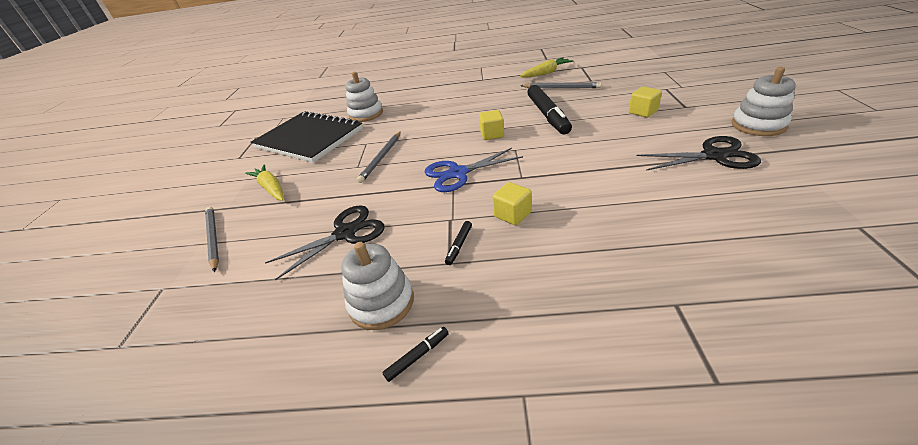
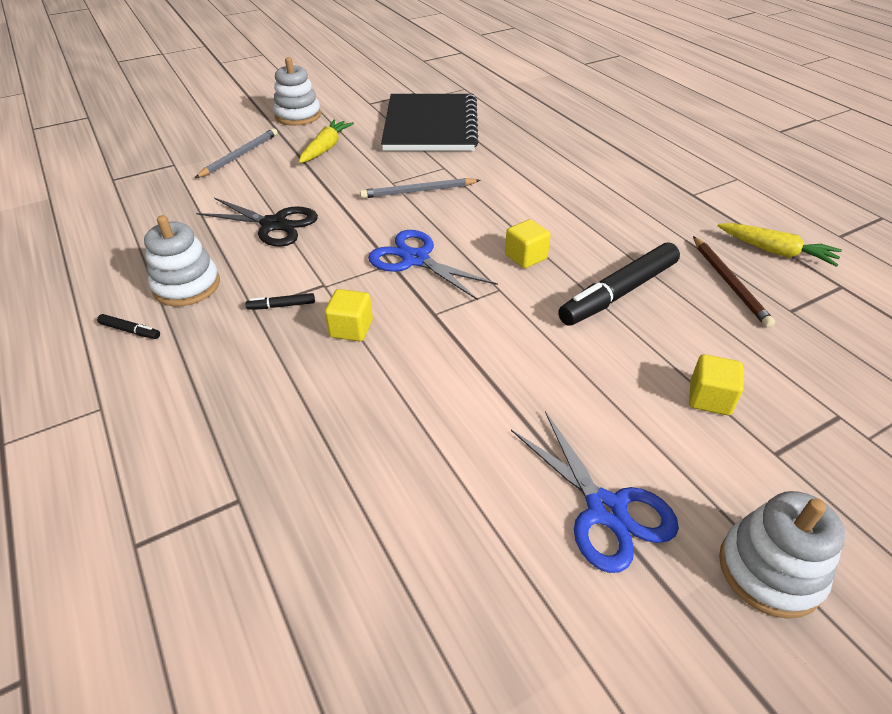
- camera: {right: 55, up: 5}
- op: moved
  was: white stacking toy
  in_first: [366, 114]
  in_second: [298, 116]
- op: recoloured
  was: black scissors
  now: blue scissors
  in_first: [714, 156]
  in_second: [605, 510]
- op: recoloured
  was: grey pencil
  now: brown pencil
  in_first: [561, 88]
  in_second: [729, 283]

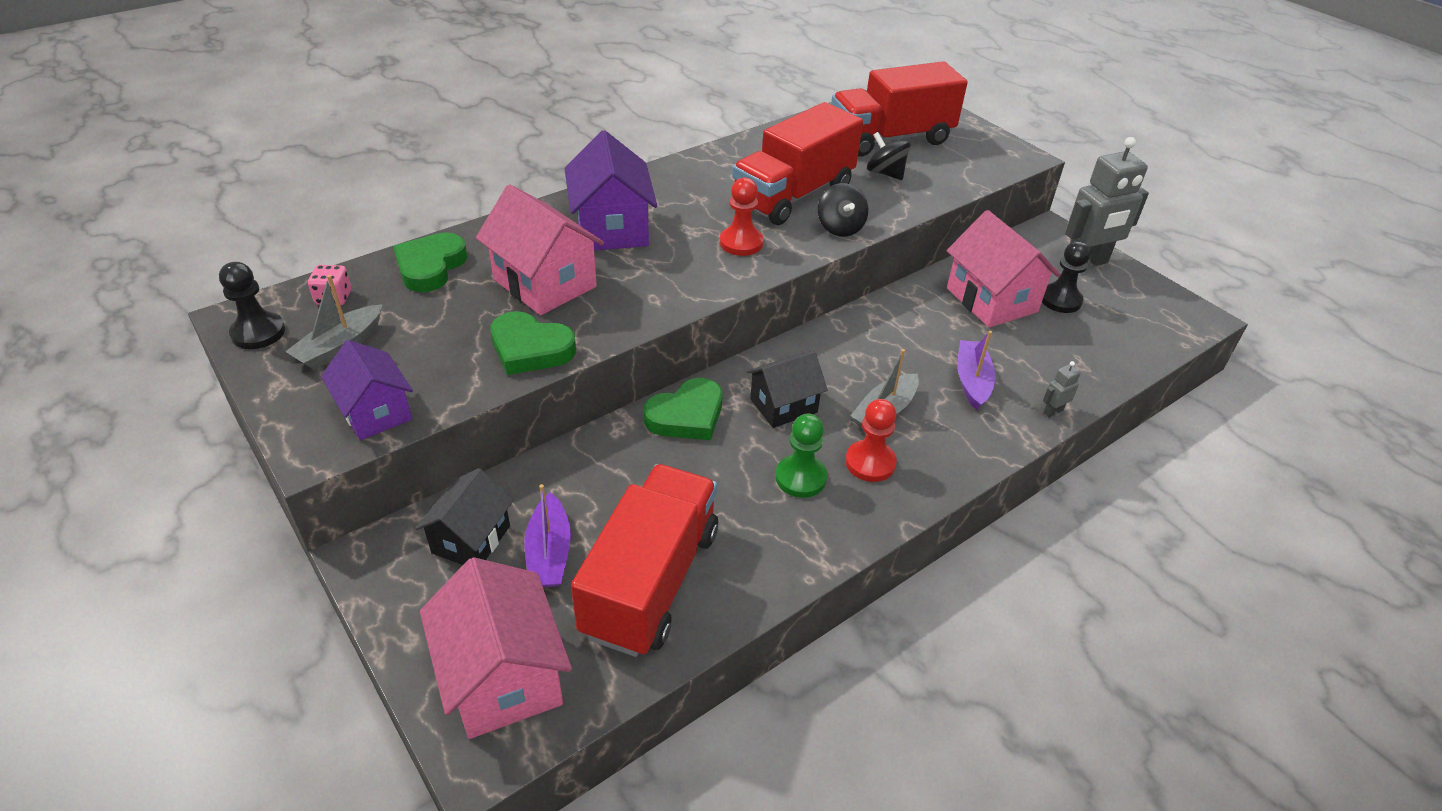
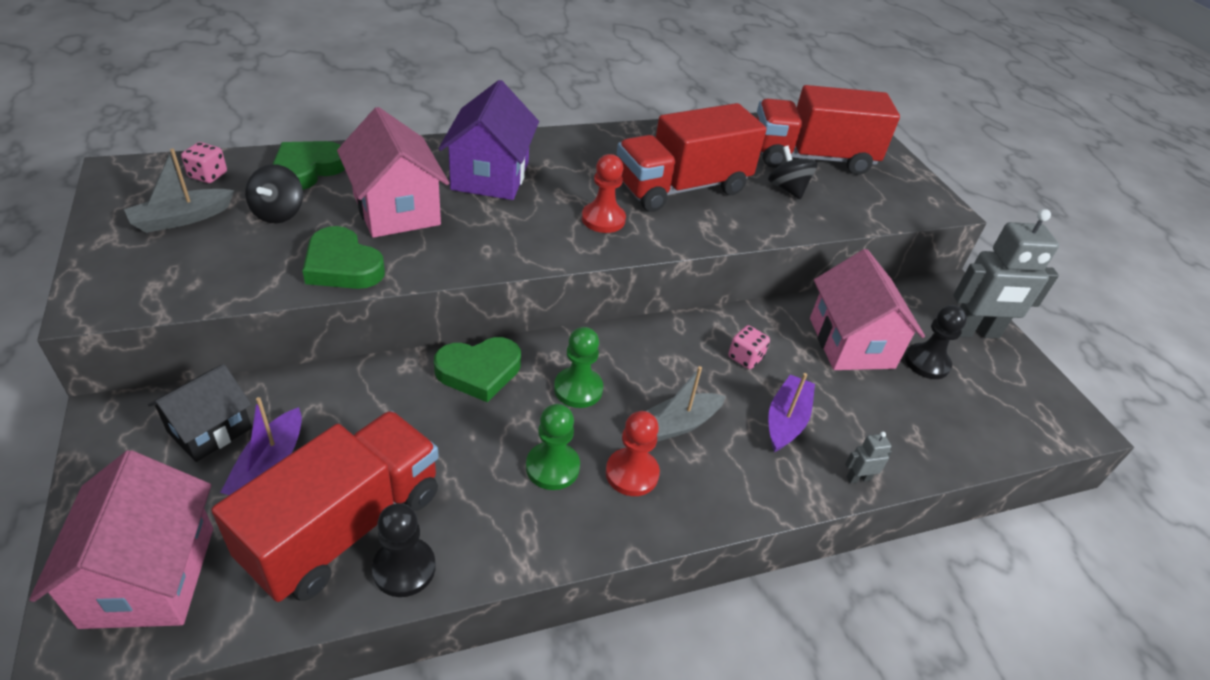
- camera: {right: 15, up: 0}
- op: moved
  was: black spinning top
  in_first: [840, 227]
  in_second: [278, 213]
- op: moved
  was: black pawn
  in_first: [258, 332]
  in_second: [404, 568]
- op: replaced
  was: black house
  now: green pawn
  in_first: [783, 405]
  in_second: [578, 389]
- op: added
  now: pink dice
  in_second: [745, 358]
- op: removed
  was: purple house
  in_first: [375, 412]

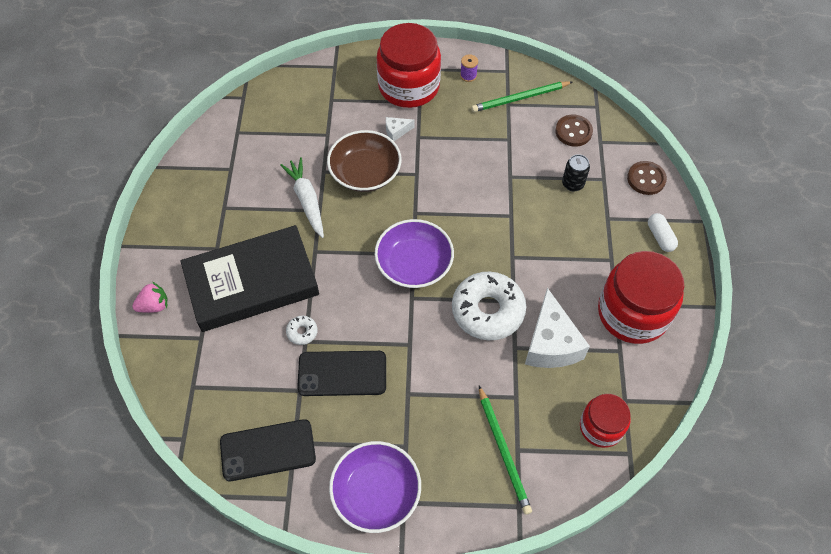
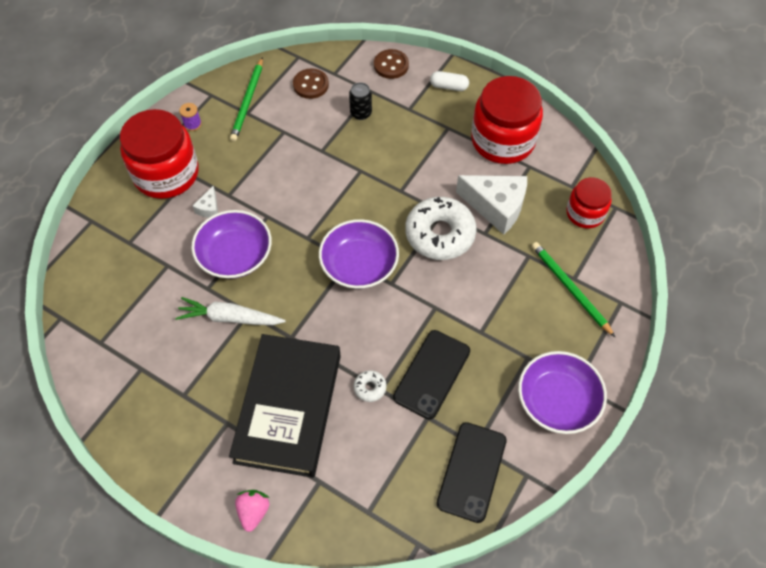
- camera: {right: -60, up: 0}
- op: recoloured
  was: brown bowl
  now: purple bowl
  in_first: [365, 172]
  in_second: [235, 255]
- op: turned
  was: green pencil
  in_first: [503, 451]
  in_second: [570, 288]
  clockwise: -135

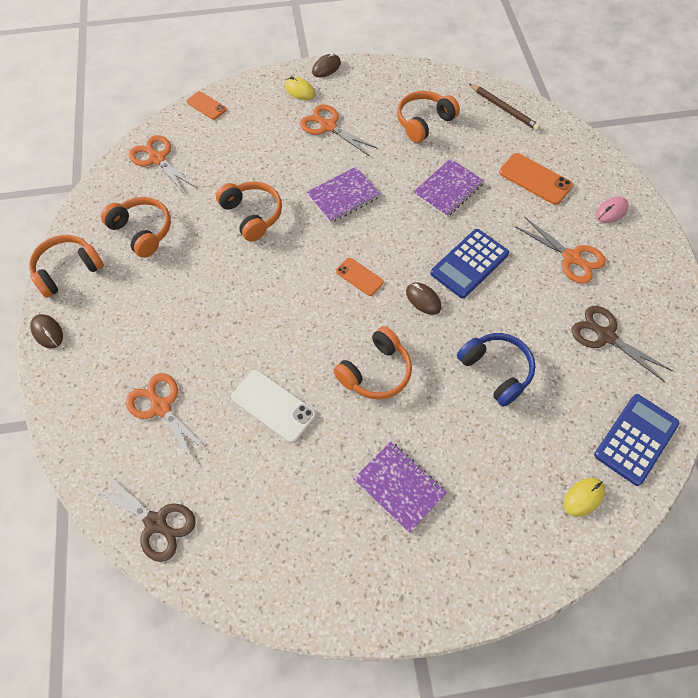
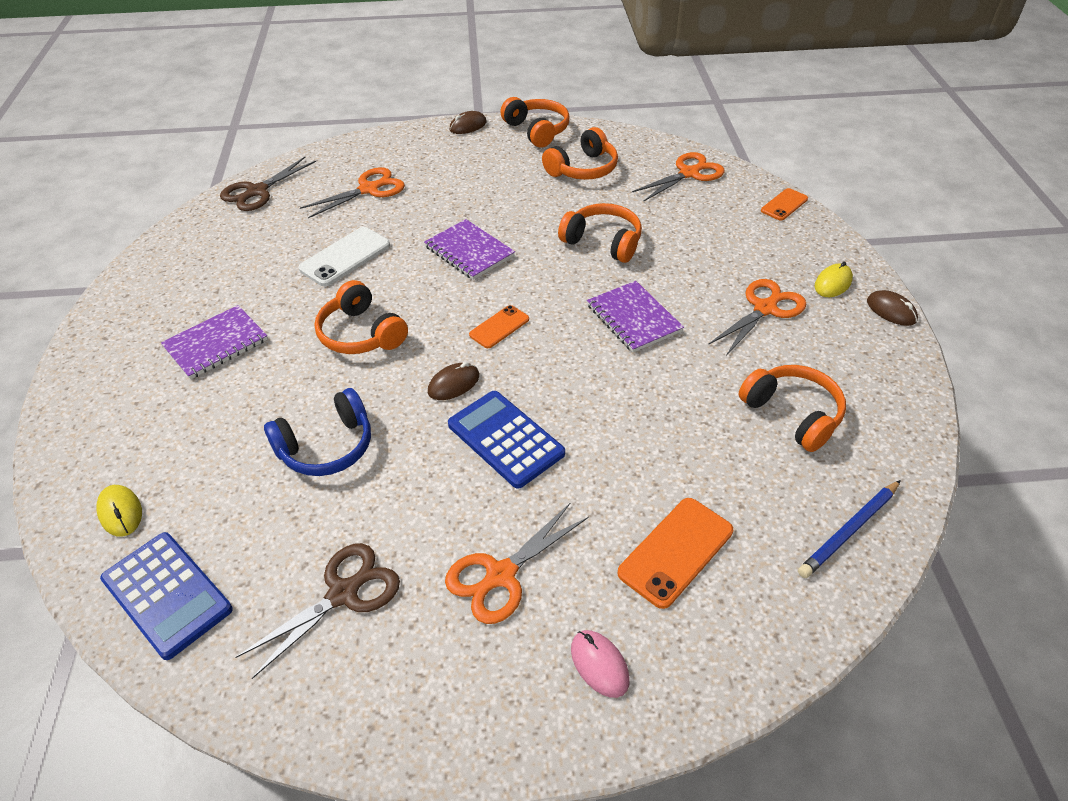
- camera: {right: 95, up: -15}
- op: moved
  was: purple notebook
  in_first: [448, 189]
  in_second: [469, 251]
- op: turned
  was: orange headphones
  in_first: [252, 215]
  in_second: [603, 242]
  clockwise: -120
- op: recoloured
  was: brown pencil
  now: blue pencil
  in_first: [504, 109]
  in_second: [849, 531]

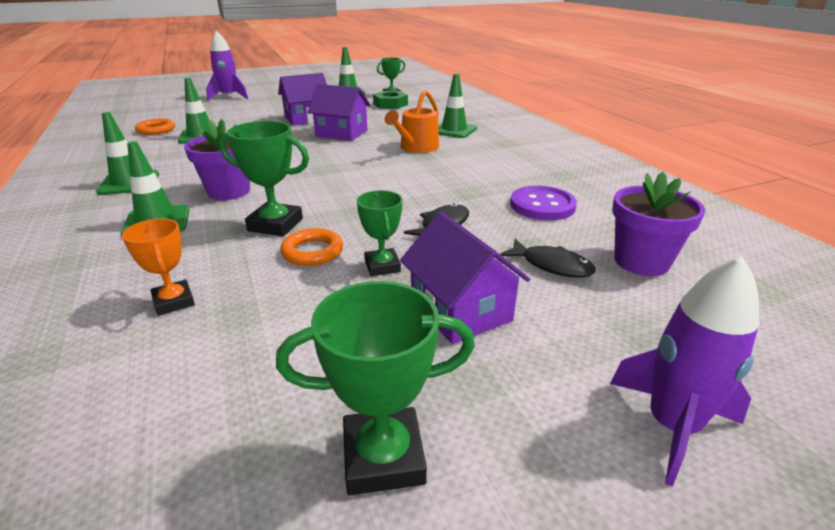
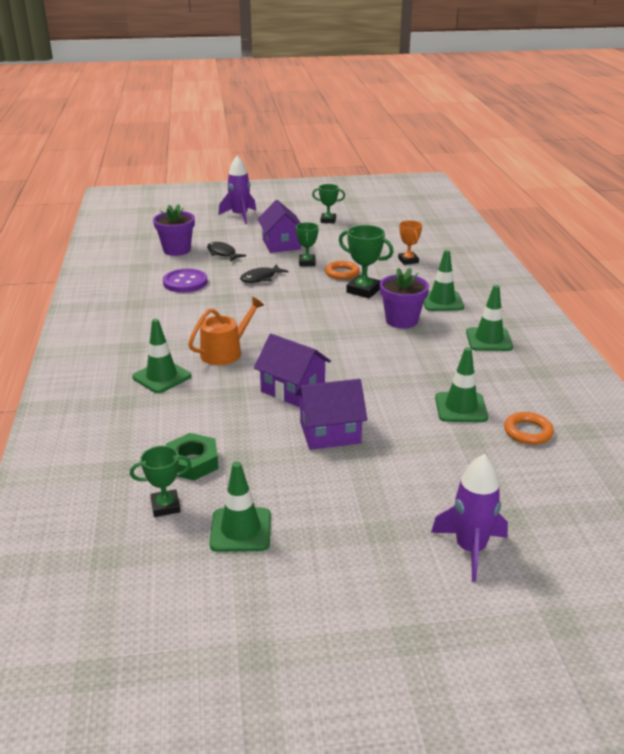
- camera: {right: -165, up: 0}
- op: resized
  was: green trophy
  in_first: [383, 457]
  in_second: [328, 220]
  ratio: 0.66

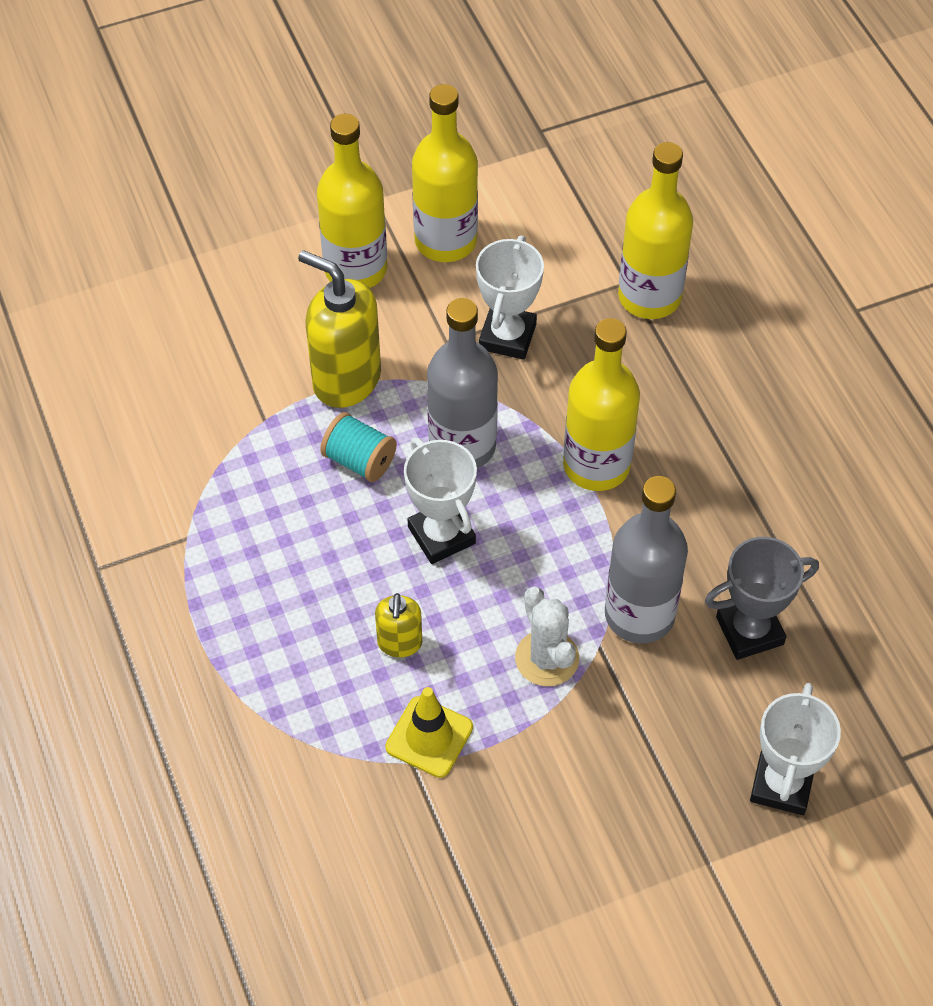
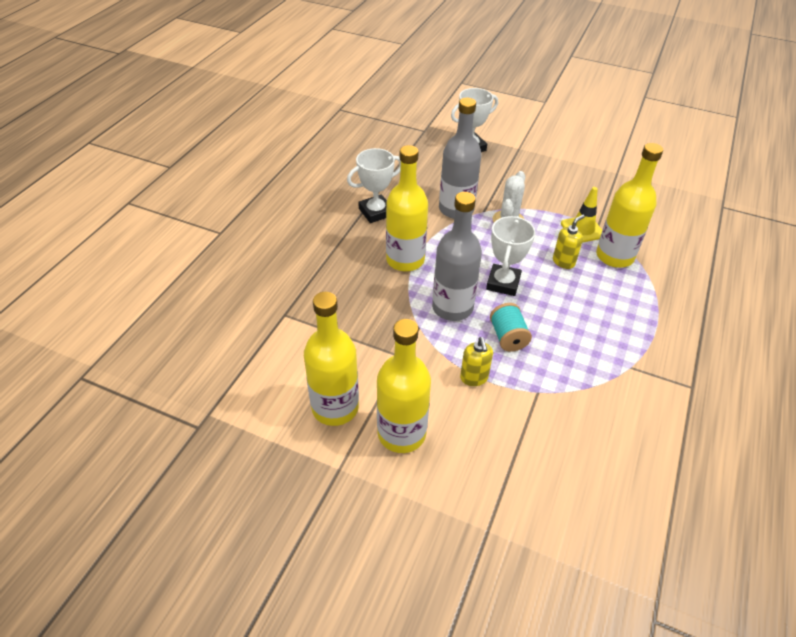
- camera: {right: -135, up: -10}
- op: moved
  was: white trophy
  in_first: [507, 336]
  in_second: [376, 212]
- op: resized
  was: yellow soap dispenser
  in_first: [346, 380]
  in_second: [474, 378]
  ratio: 0.53
- op: moved
  was: yellow bottle
  in_first: [649, 296]
  in_second: [614, 256]
- op: removed
  was: grey trophy
  in_first: [749, 630]

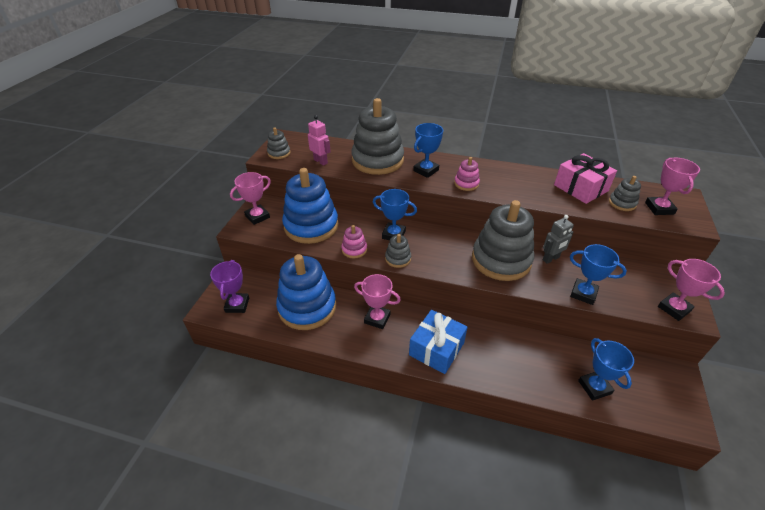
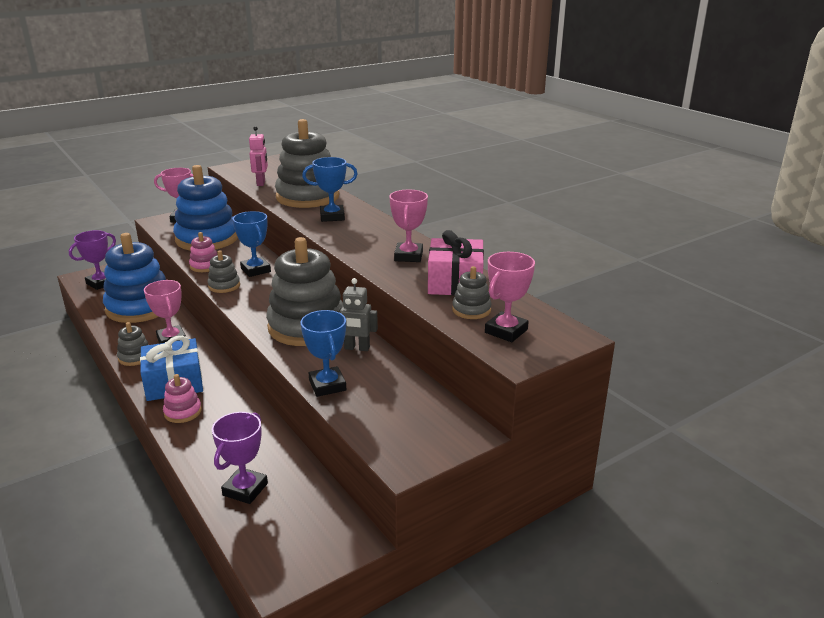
- camera: {right: 40, up: -15}
- op: moved
  was: grey stacking toy
  in_first: [279, 153]
  in_second: [135, 357]
- op: moved
  was: pink stacking toy
  in_first: [466, 184]
  in_second: [183, 412]
- op: recoloured
  was: blue trophy
  now: purple trophy
  in_first: [594, 387]
  in_second: [245, 489]
- op: moved
  was: pink trophy
  in_first: [674, 309]
  in_second: [408, 256]

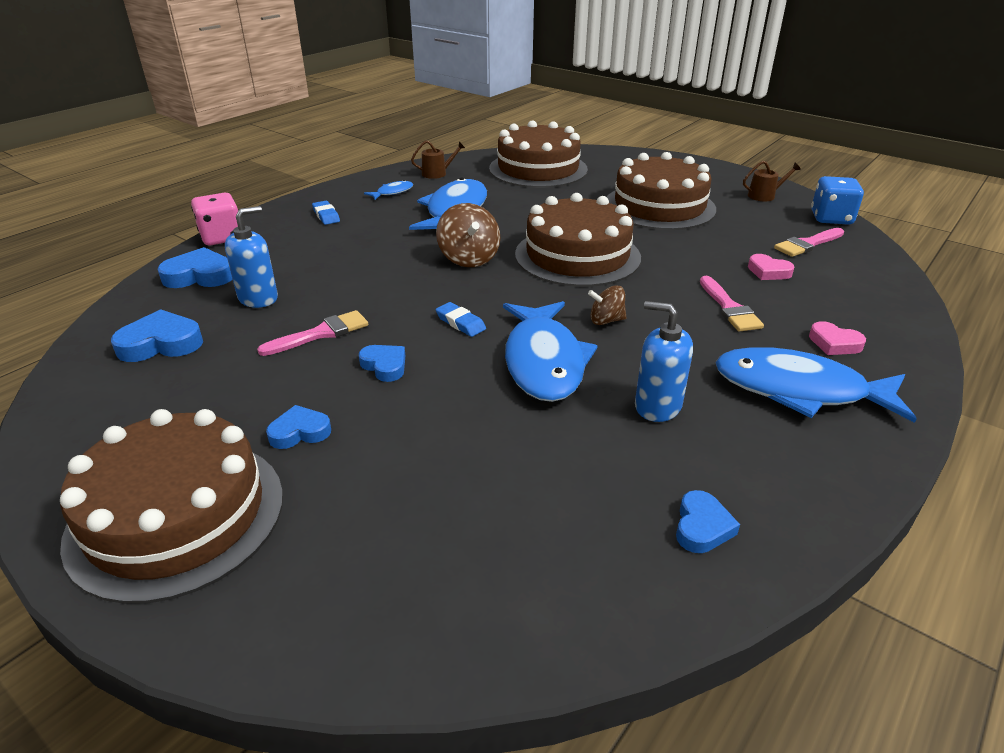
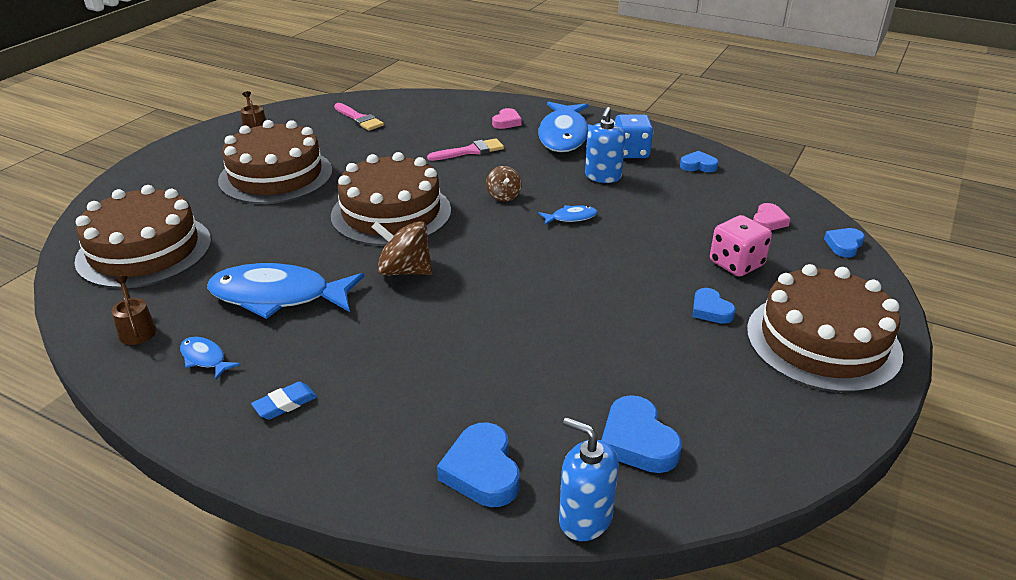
- camera: {right: -100, up: 0}
- op: turned
  was: brown spinning top
  in_first: [469, 258]
  in_second: [404, 271]
  clockwise: -135
- op: resized
  was: blue fish
  in_first: [544, 361]
  in_second: [571, 218]
  ratio: 0.44
- op: moved
  was: blue soap dispenser
  in_first: [258, 298]
  in_second: [585, 518]
- op: moved
  was: blue dice
  in_first: [831, 218]
  in_second: [630, 152]
- op: moved
  was: pink dice
  in_first: [222, 237]
  in_second: [736, 264]
- op: moved
  was: pink heart
  in_first: [768, 271]
  in_second: [768, 221]
- op: moved
  was: blue heart
  in_first: [385, 366]
  in_second: [844, 245]
- op: removed
  was: pink brush
  in_first: [321, 334]
- op: removed
  was: blue eraser
  in_first: [460, 323]

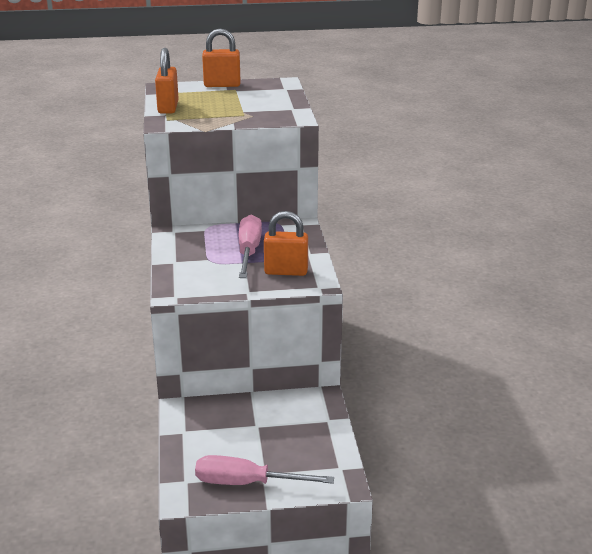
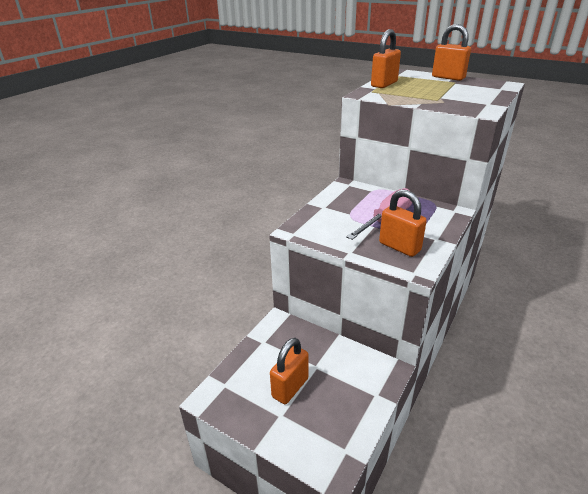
- camera: {right: 40, up: 5}
- op: added
  now: orange padlock
  in_second: [290, 387]
- op: removed
  was: pink screwdriver
  in_first: [247, 483]

